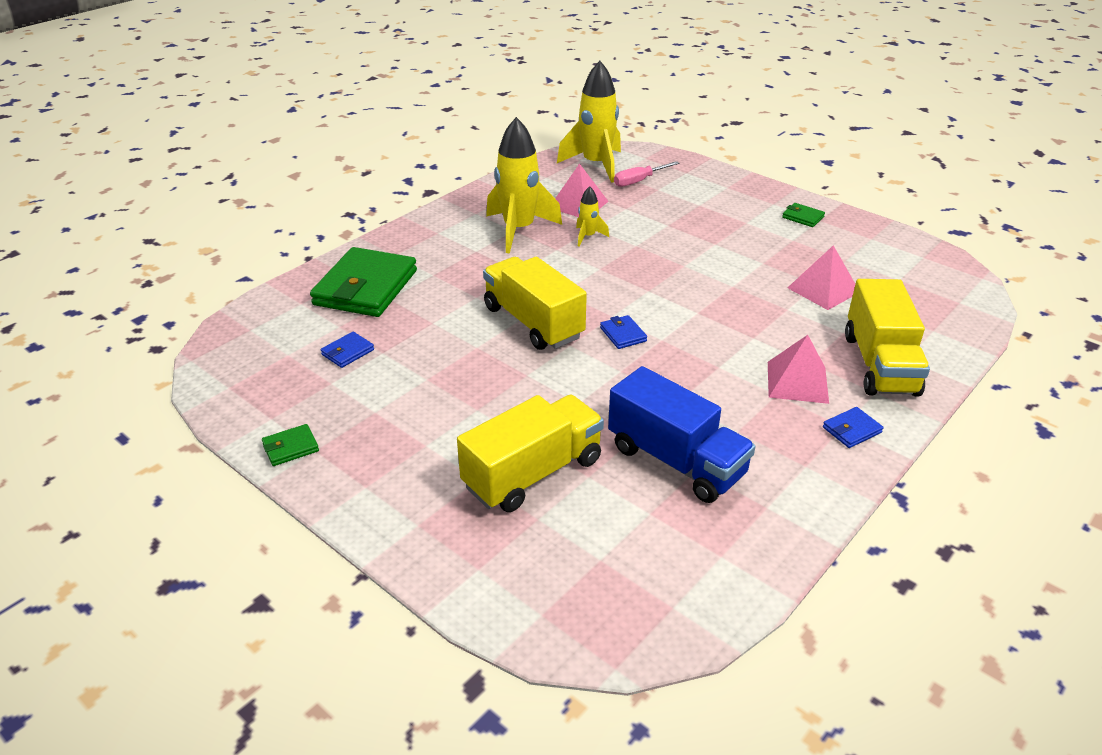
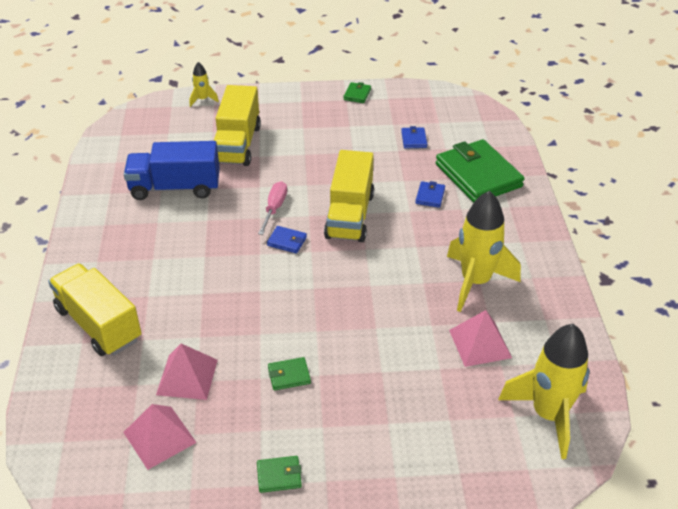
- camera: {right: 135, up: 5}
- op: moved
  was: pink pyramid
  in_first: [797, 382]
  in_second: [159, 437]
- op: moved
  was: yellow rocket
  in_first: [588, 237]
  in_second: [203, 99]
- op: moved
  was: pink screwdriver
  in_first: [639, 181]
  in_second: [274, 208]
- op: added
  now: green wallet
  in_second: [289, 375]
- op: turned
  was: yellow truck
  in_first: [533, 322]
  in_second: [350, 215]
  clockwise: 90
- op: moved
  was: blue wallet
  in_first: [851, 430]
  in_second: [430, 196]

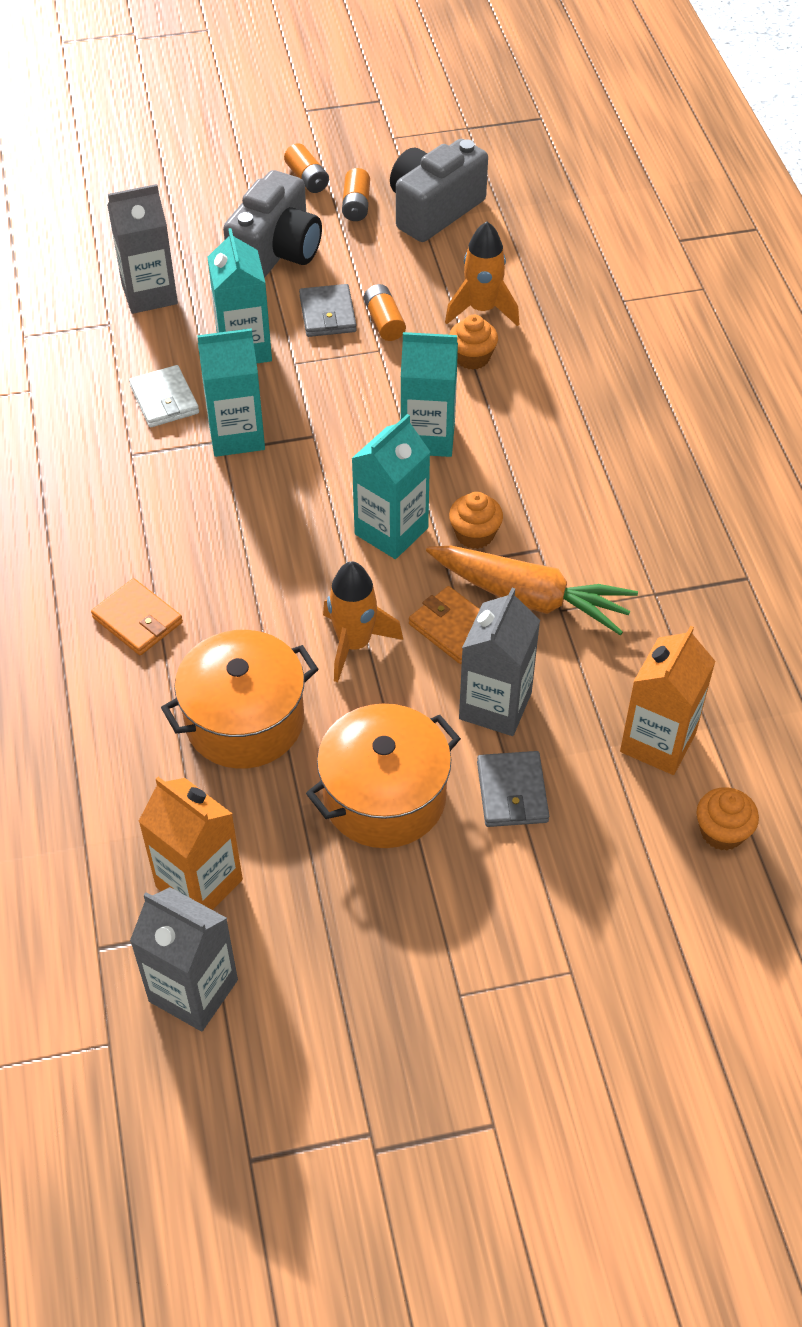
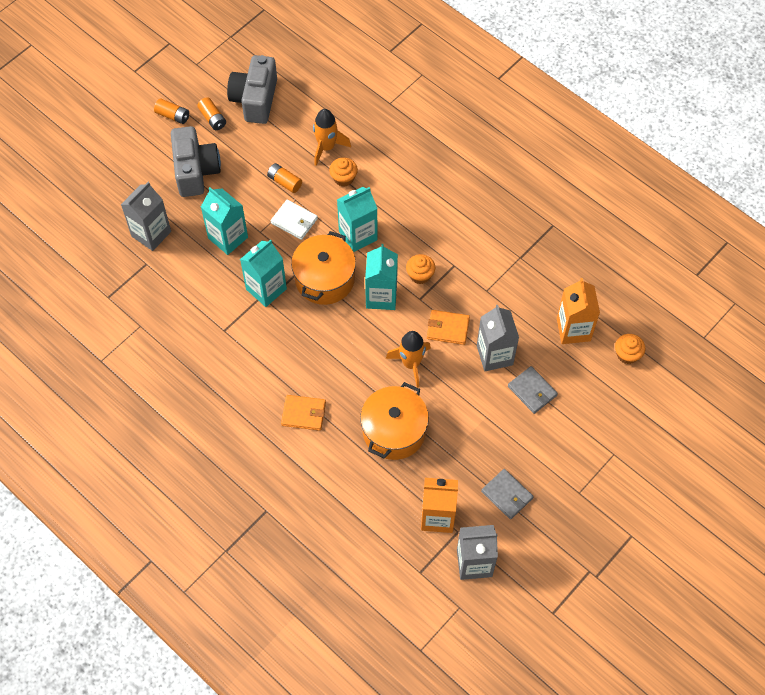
- camera: {right: -35, up: 10}
- op: moved
  was: white wallet
  in_first: [164, 400]
  in_second: [294, 221]
- op: moved
  was: orange pot
  in_first: [384, 797]
  in_second: [324, 279]
- op: moved
  was: grey wallet
  in_first: [327, 314]
  in_second: [507, 495]
- op: removed
  was: orange carrot
  in_first: [529, 598]

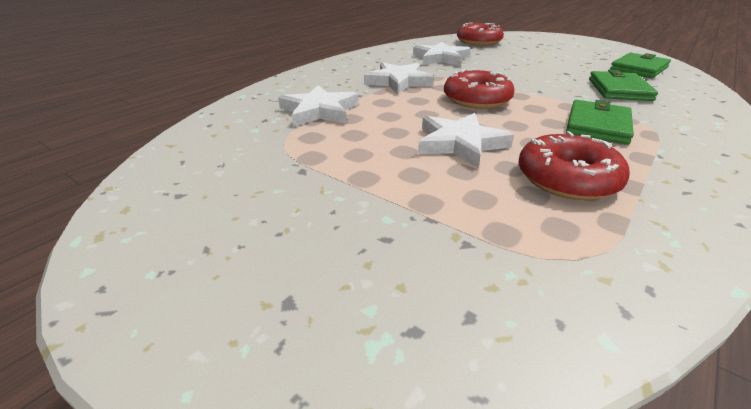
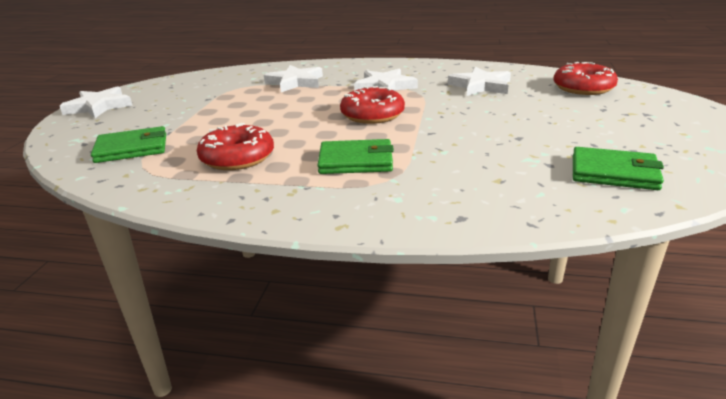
- camera: {right: 65, up: -5}
- op: moved
  was: white star
  in_first: [460, 143]
  in_second: [99, 106]
- op: moved
  was: green wallet
  in_first: [619, 89]
  in_second: [132, 148]

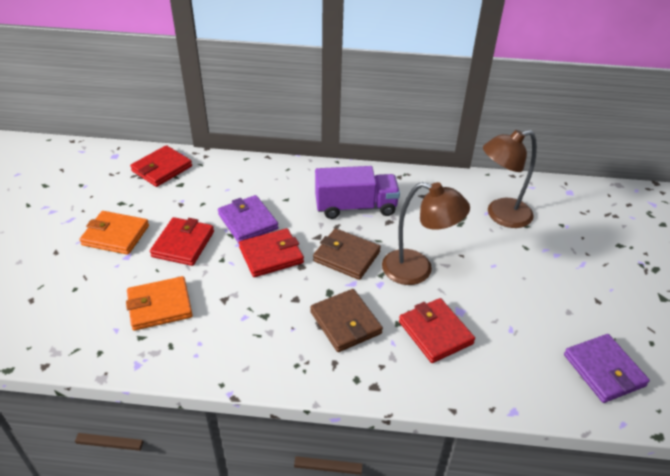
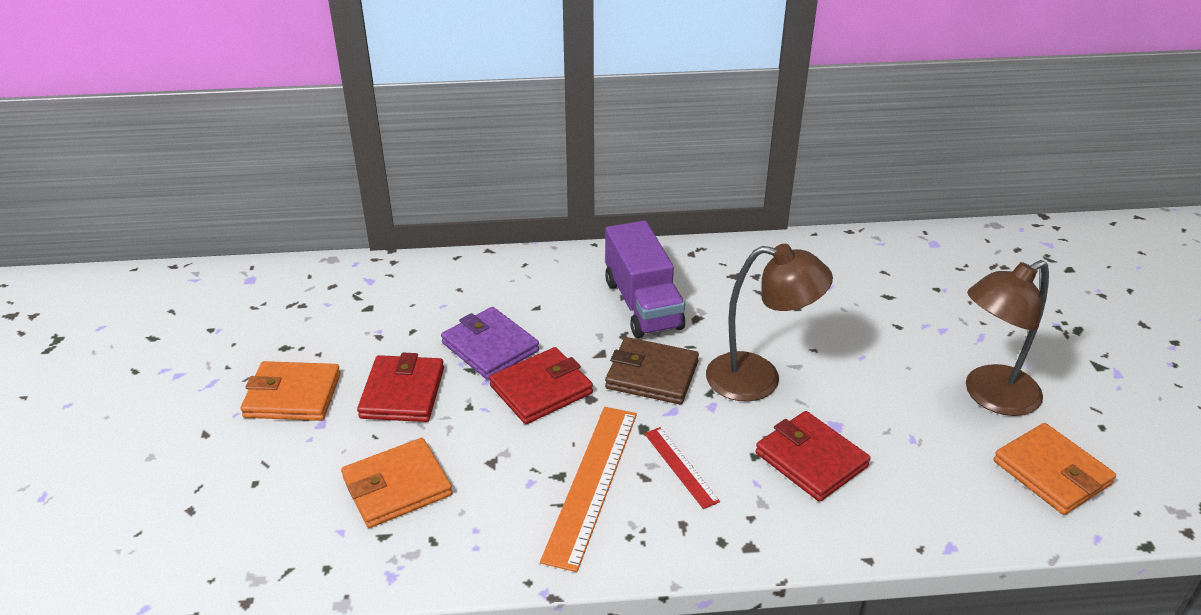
- camera: {right: -10, up: -5}
- op: added
  now: orange ruler
  in_second: [591, 483]
- op: turned
  was: purple truck
  in_first: [355, 207]
  in_second: [642, 304]
  clockwise: 90
- op: replaced
  was: brown wallet
  now: red ruler
  in_first: [345, 323]
  in_second: [680, 467]
- op: moved
  was: brown lamp
  in_first: [500, 215]
  in_second: [990, 396]
- op: recoloured
  was: purple wallet
  now: orange wallet
  in_first: [604, 370]
  in_second: [1051, 473]
- op: removed
  was: red wallet
  in_first: [162, 169]

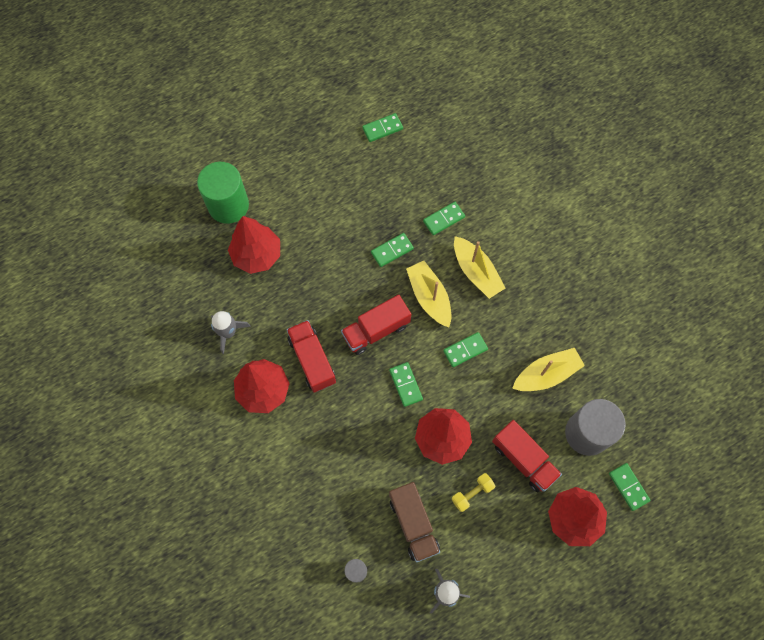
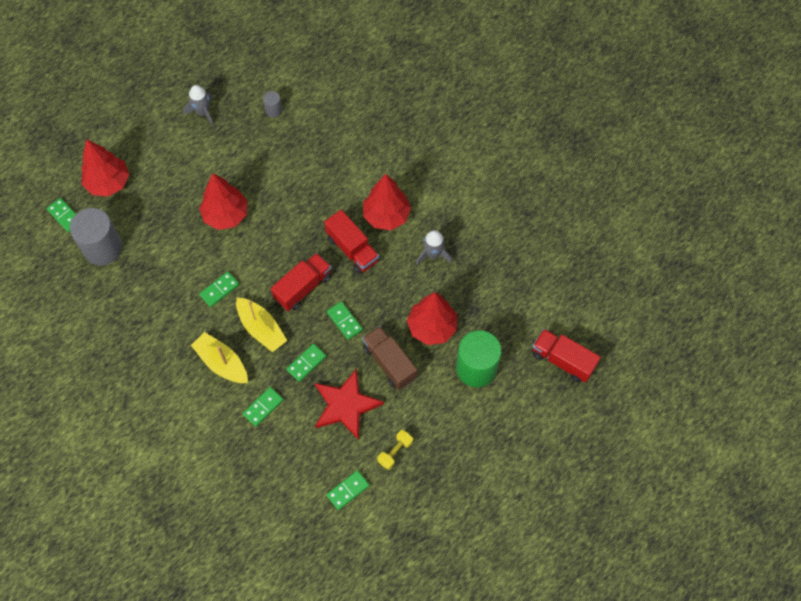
- camera: {right: 165, up: -5}
- op: added
  now: red star
  in_second: [345, 405]
- op: moved
  was: green domino
  in_first: [405, 385]
  in_second: [344, 321]
- op: moved
  was: brown truck
  in_first: [413, 524]
  in_second: [389, 362]
- op: moved
  was: yellow dumbbell
  in_first: [472, 493]
  in_second: [395, 452]
- op: moved
  was: red truck
  in_first: [523, 459]
  in_second: [563, 360]
- op: removed
  was: yellow boat
  in_first: [546, 374]

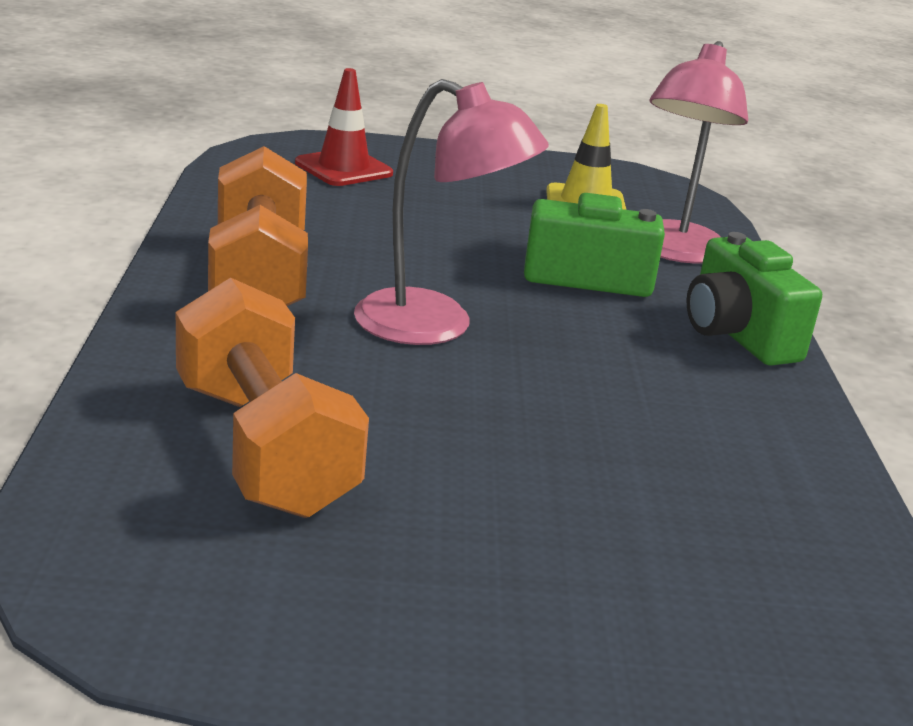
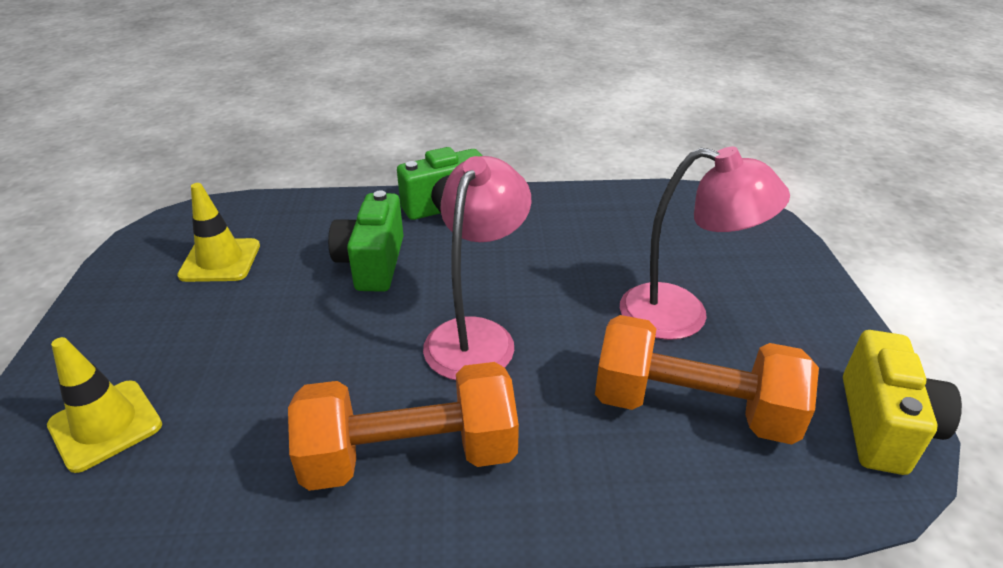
- camera: {right: -90, up: 10}
- op: recoloured
  was: red traffic cone
  now: yellow traffic cone
  in_first: [343, 168]
  in_second: [105, 425]
- op: turned
  was: orange dumbbell
  in_first: [263, 448]
  in_second: [692, 408]
  clockwise: 45
- op: moved
  was: pink lamp
  in_first: [674, 252]
  in_second: [682, 315]
- op: added
  now: yellow camera
  in_second: [883, 425]

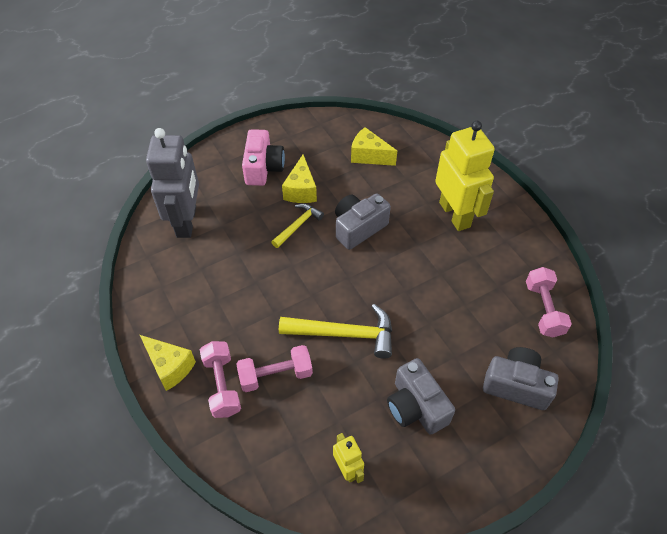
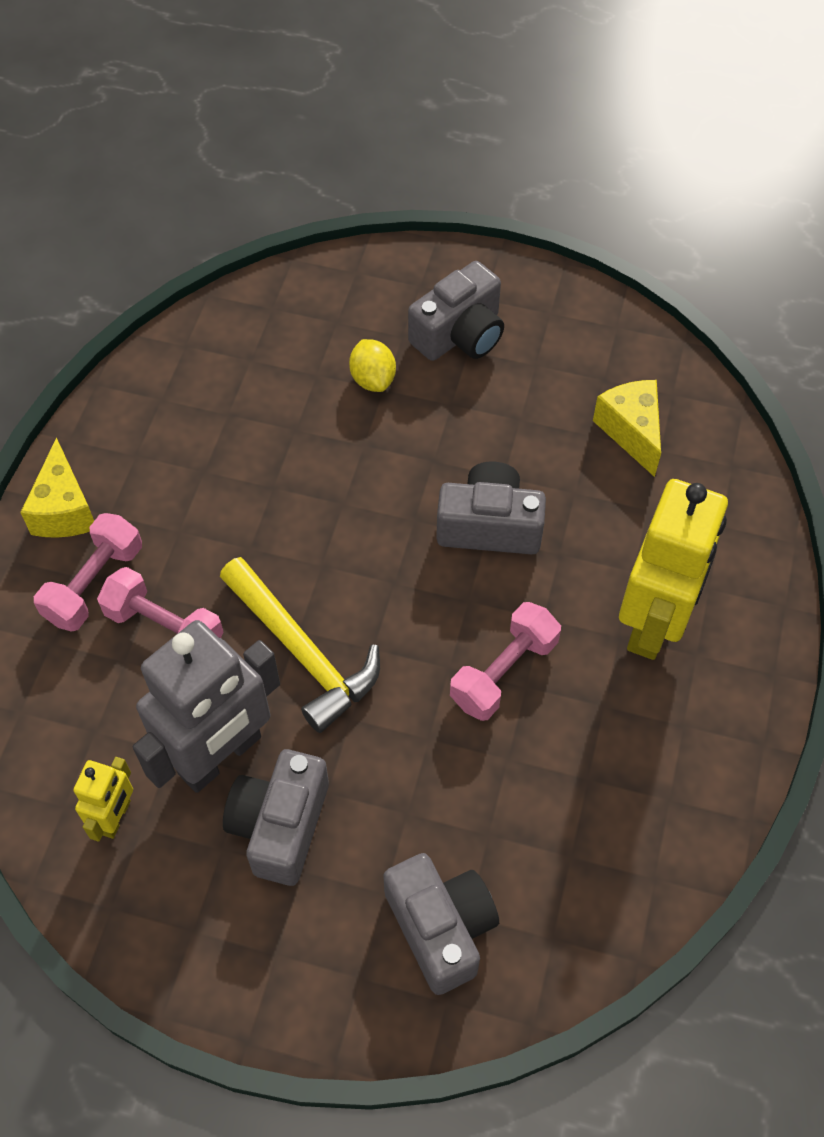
- camera: {right: 45, up: 5}
- op: moved
  was: grey robot
  in_first: [187, 221]
  in_second: [220, 756]
- op: added
  now: yellow lemon
  in_second: [373, 379]
- op: recoloured
  was: pink camera
  now: grey camera
  in_first: [263, 168]
  in_second: [459, 334]
- op: moved
  was: pink dumbbell
  in_first: [543, 309]
  in_second: [503, 672]
- op: removed
  was: yellow hammer
  in_first: [298, 225]
- op: removed
  was: yellow cheese
  in_first: [301, 190]

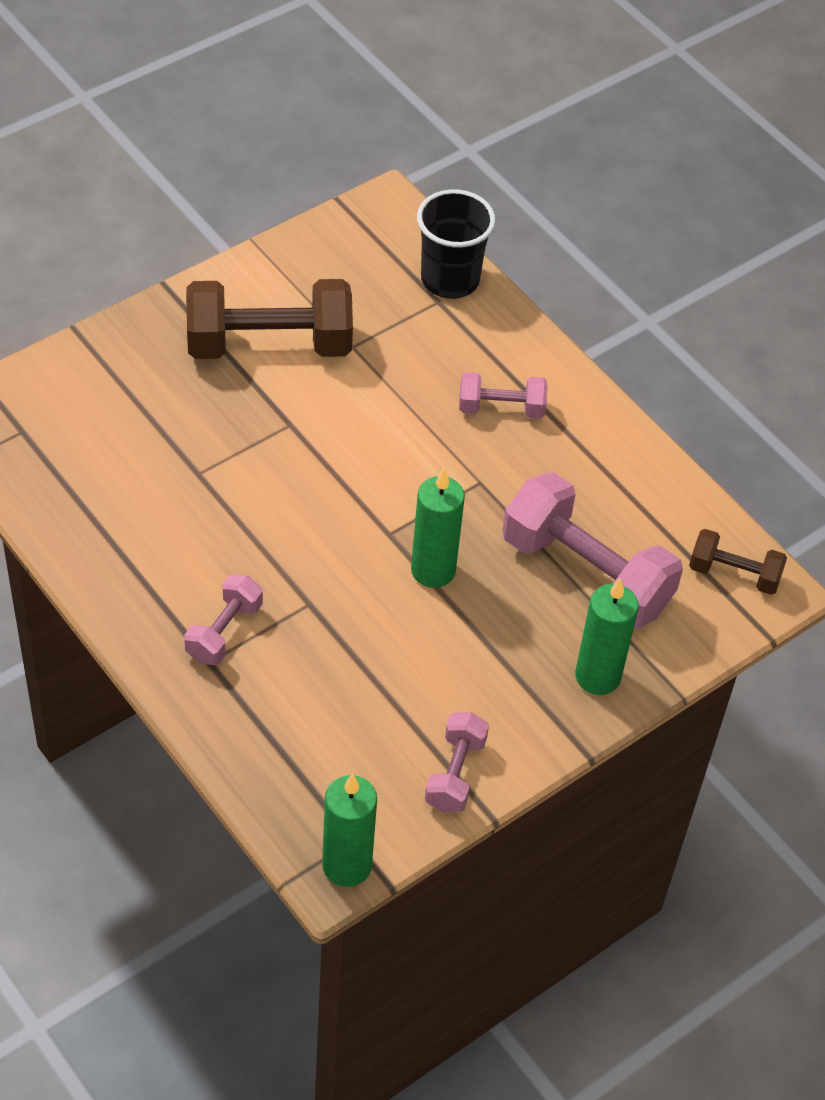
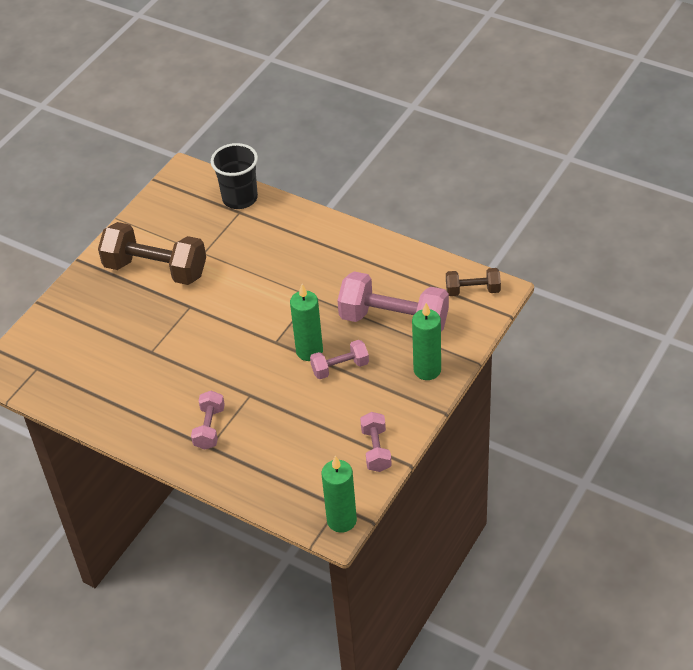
- camera: {right: -15, up: -5}
- op: turned
  was: brown dumbbell
  in_first: [269, 345]
  in_second: [156, 269]
  clockwise: 45
- op: moved
  was: pink dumbbell
  in_first: [501, 408]
  in_second: [340, 368]

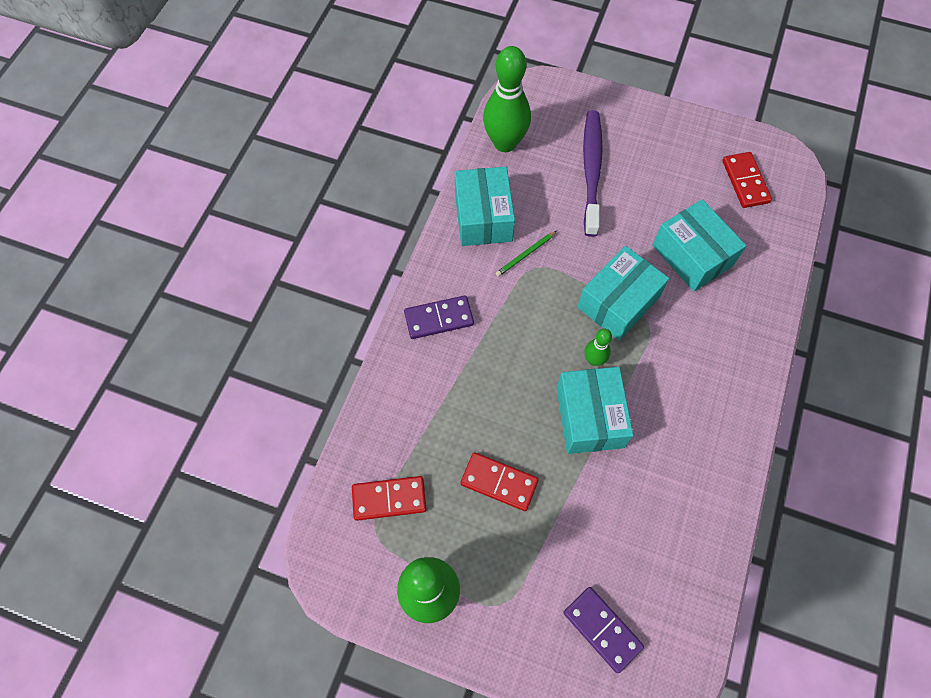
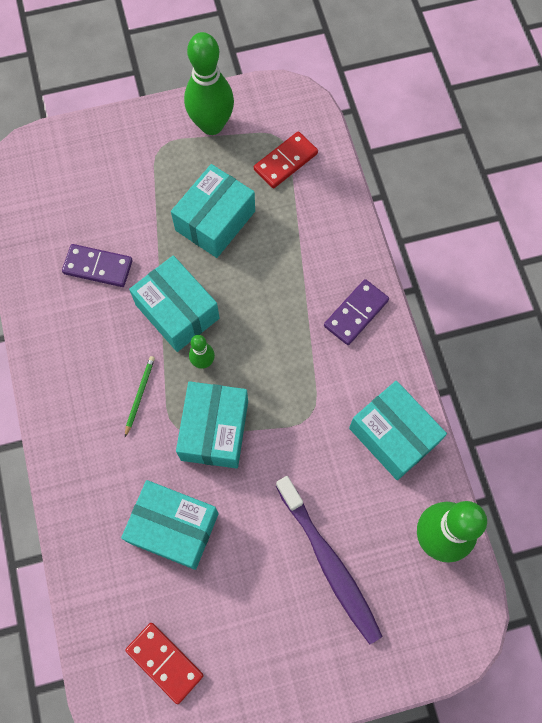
- camera: {right: 145, up: 5}
- op: moved
  was: purple domino
  in_first: [602, 629]
  in_second: [98, 267]
- op: moved
  was: green pencil
  in_first: [525, 255]
  in_second: [139, 395]
- op: replaced
  was: red domino
  now: turquoise box
  in_first: [499, 482]
  in_second: [215, 221]

